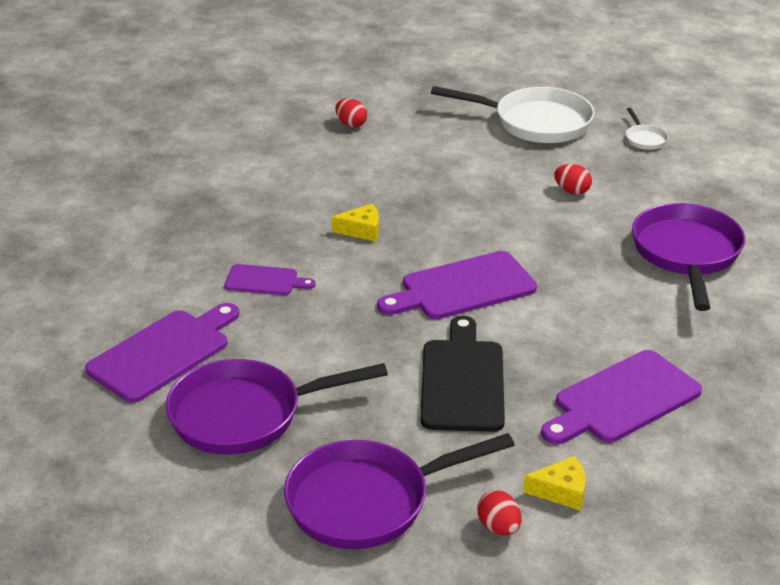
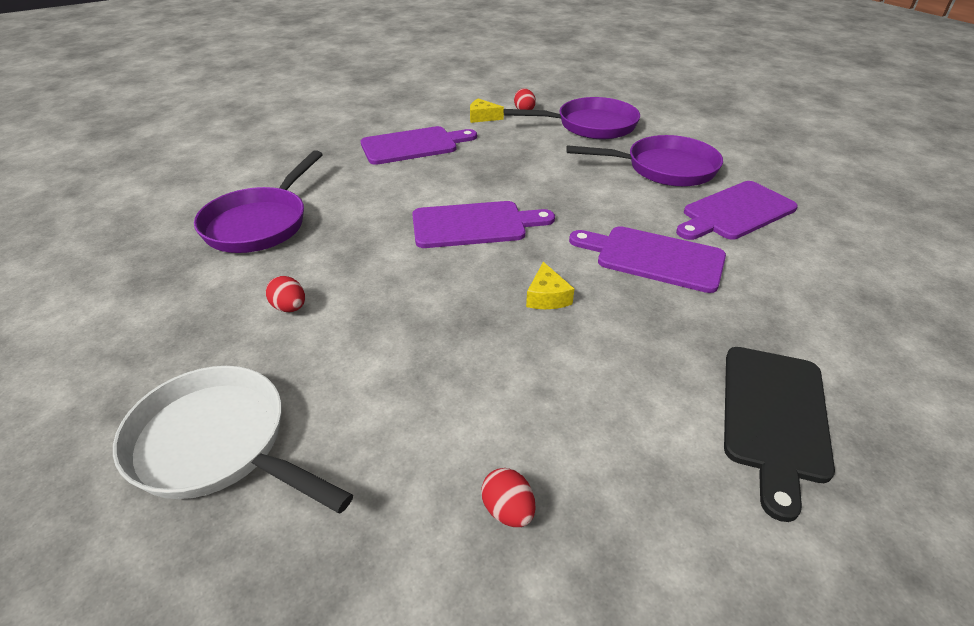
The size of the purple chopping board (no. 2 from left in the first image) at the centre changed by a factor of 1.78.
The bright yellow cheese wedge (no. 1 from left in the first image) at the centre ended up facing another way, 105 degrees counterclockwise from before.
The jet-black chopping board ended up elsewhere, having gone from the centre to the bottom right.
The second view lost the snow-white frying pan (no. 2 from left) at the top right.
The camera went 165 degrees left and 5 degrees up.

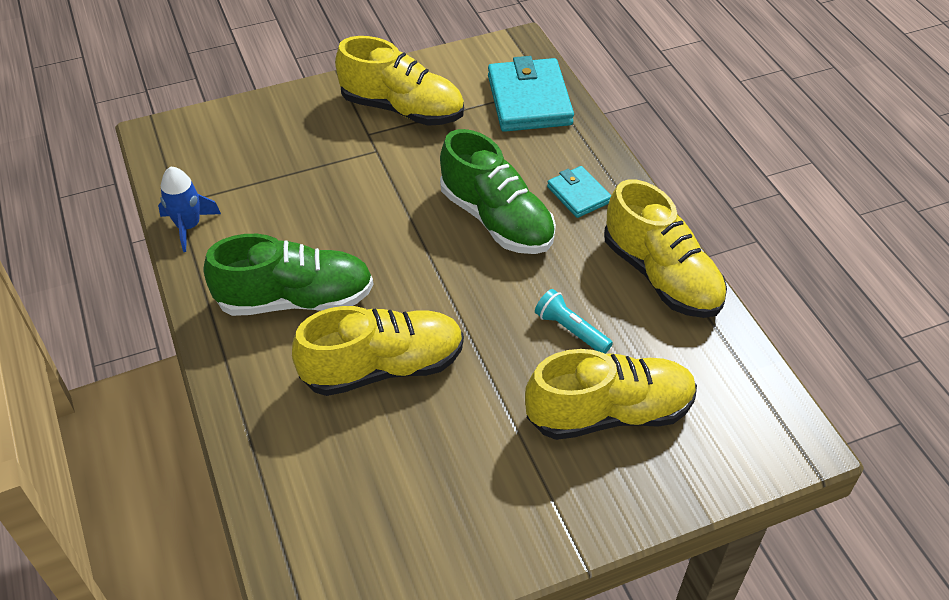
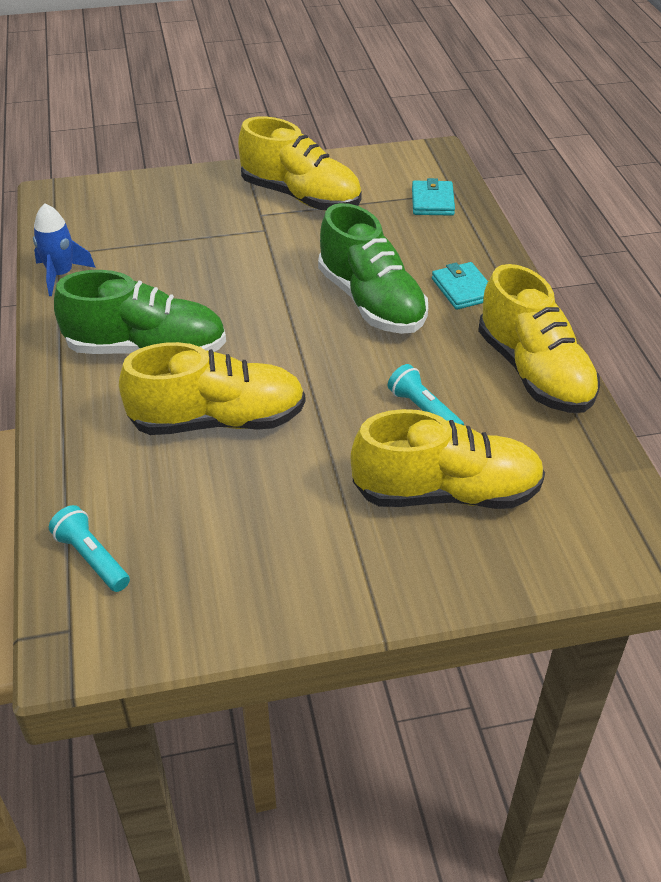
The size of the teal billfold (no. 1 from left) at the top centre changed by a factor of 0.54.
The second view gained the teal pocket torch (no. 1 from left) at the middle left.
The camera went 10 degrees right and 5 degrees down.

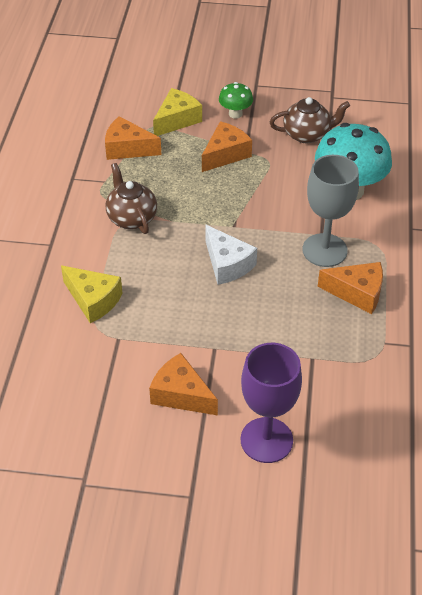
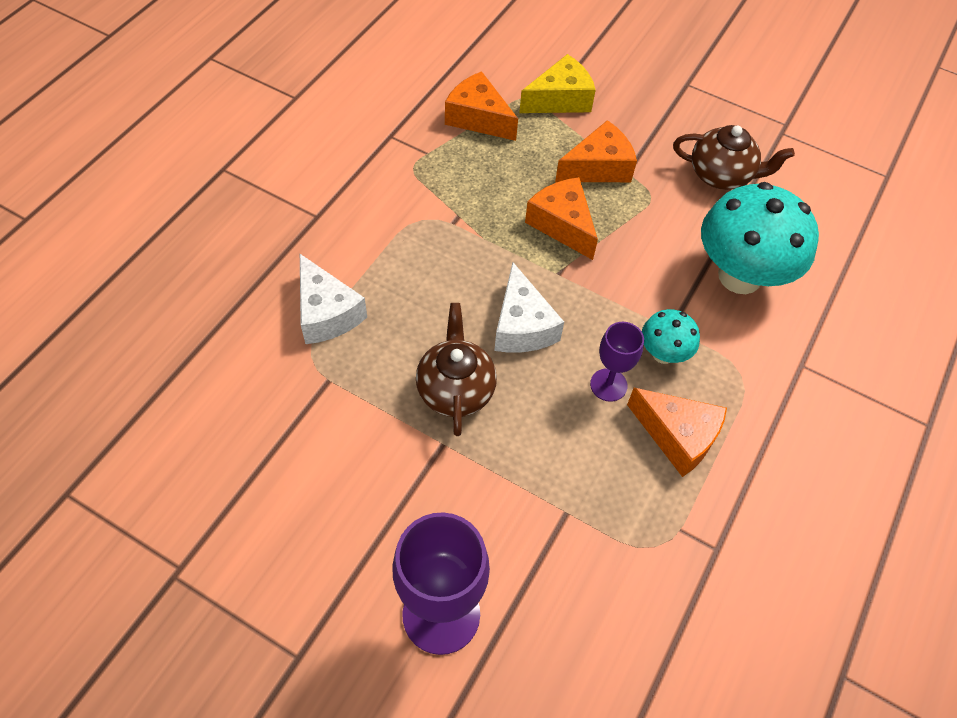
What was the bright yellow cheese wedge (no. 1 from left) at the middle left turned into the snow-white cheese wedge (no. 1 from left) at the centre.
The dark brown teapot (no. 1 from left) ended up elsewhere, having gone from the top left to the centre.
The orange cheese wedge (no. 2 from left) ended up elsewhere, having gone from the centre to the top centre.
The second view lost the emerald mushroom at the top centre.
Where the grey goblet stood at the middle right, the teal mushroom (no. 1 from left) came to stand at the middle right.
The second view gained the purple goblet (no. 2 from left) at the centre.
The camera went 20 degrees right and 10 degrees up.

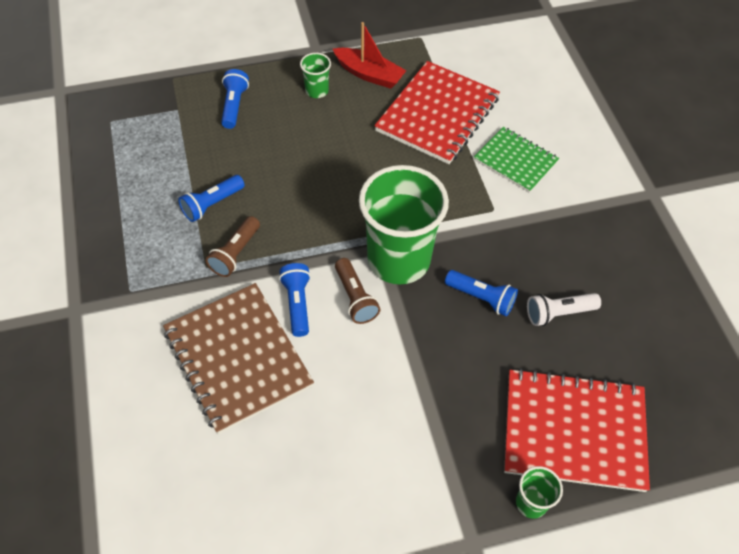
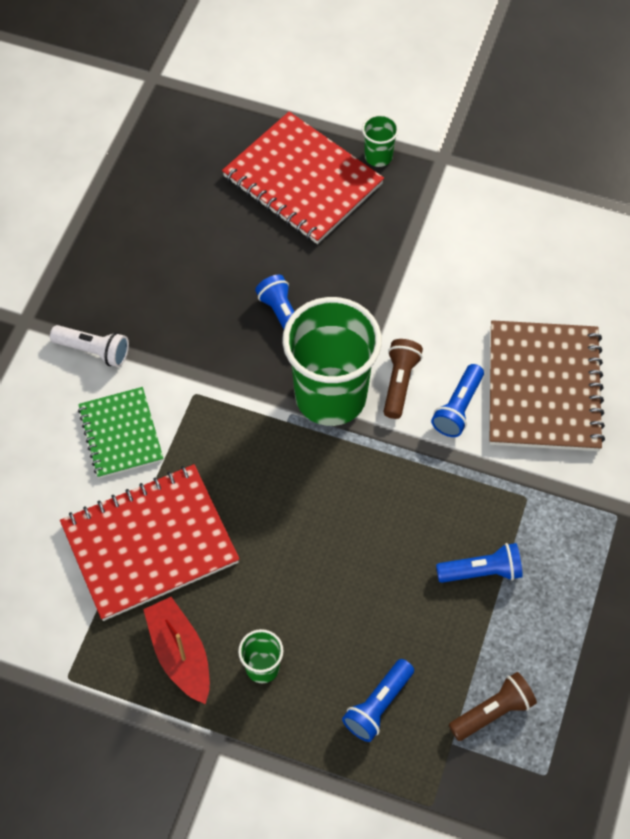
The dark brown pocket torch (no. 1 from left in the first image) ended up elsewhere, having gone from the middle left to the bottom right.
The snow-white pocket torch ended up elsewhere, having gone from the middle right to the middle left.
The camera went 145 degrees left and 5 degrees up.

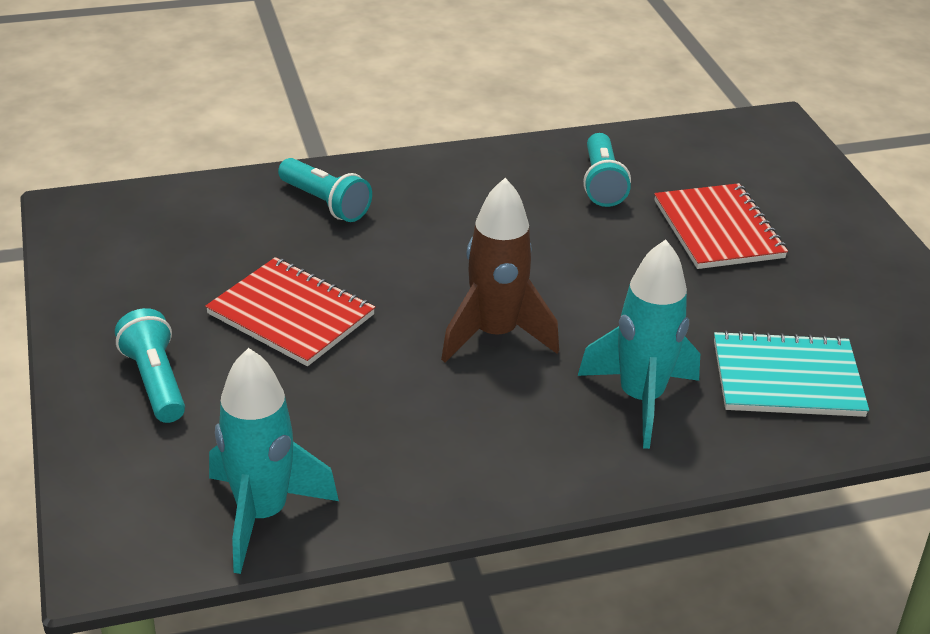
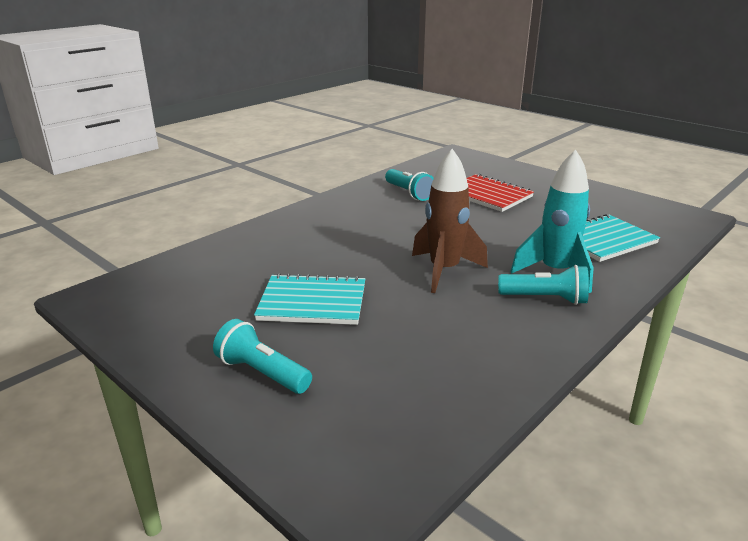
What was the crimson notebook (no. 1 from left) at the middle left turned into the teal notebook (no. 1 from left) at the centre.
The second view lost the teal spaceship (no. 1 from left) at the bottom left.
The teal pocket torch (no. 2 from left in the first image) ended up elsewhere, having gone from the top centre to the middle right.
The camera went 30 degrees left and 10 degrees down.

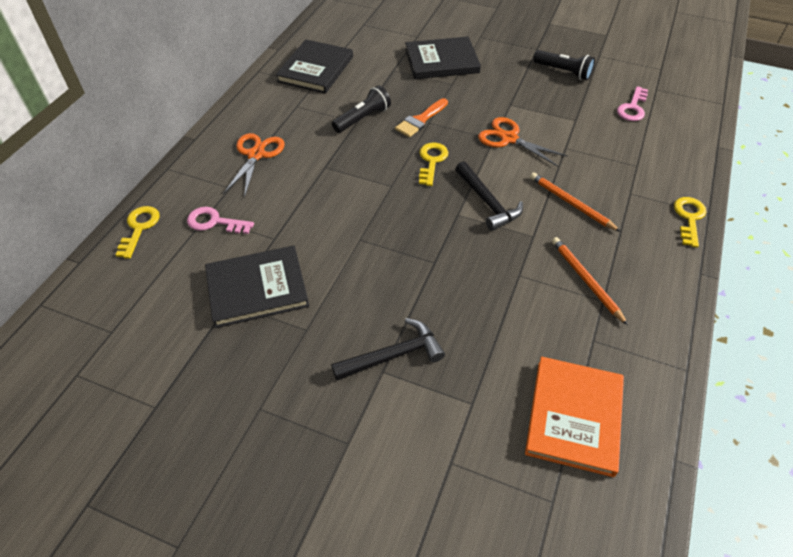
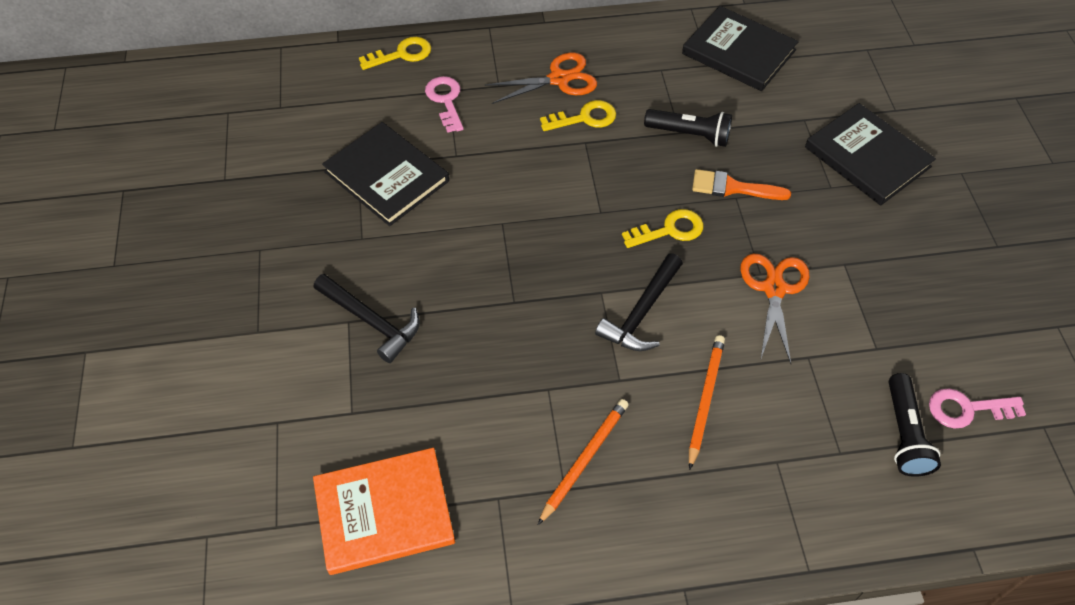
The jet-black hardcover (no. 2 from left) at the top centre ended up facing another way, 45 degrees clockwise from before.
The jet-black pocket torch (no. 2 from left) ended up elsewhere, having gone from the top right to the bottom right.
The bright yellow latchkey (no. 3 from left in the first image) ended up elsewhere, having gone from the middle right to the top centre.
The camera went 60 degrees right and 5 degrees up.

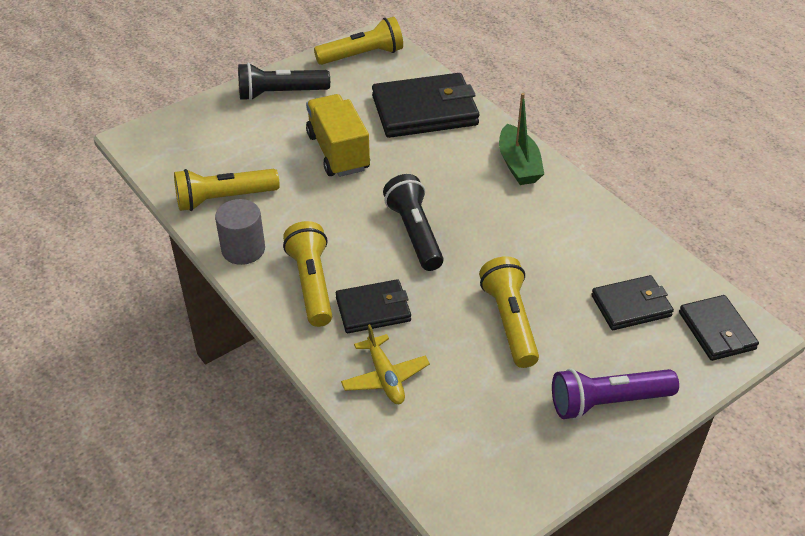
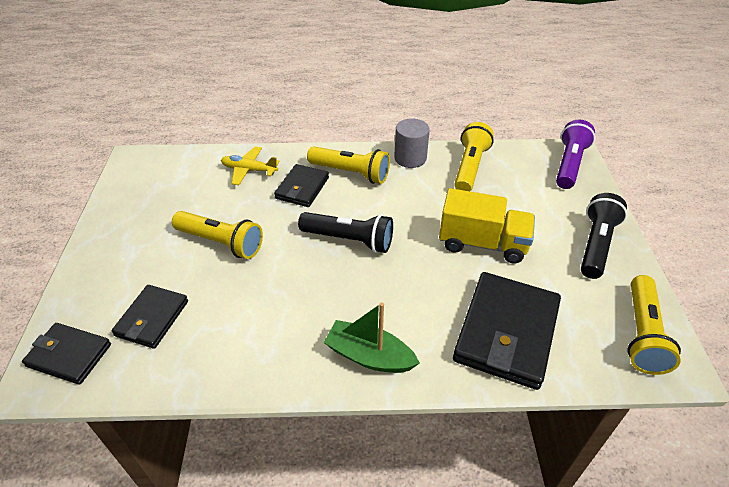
The purple pocket torch ended up elsewhere, having gone from the bottom right to the top right.
The camera went 125 degrees right and 0 degrees up.

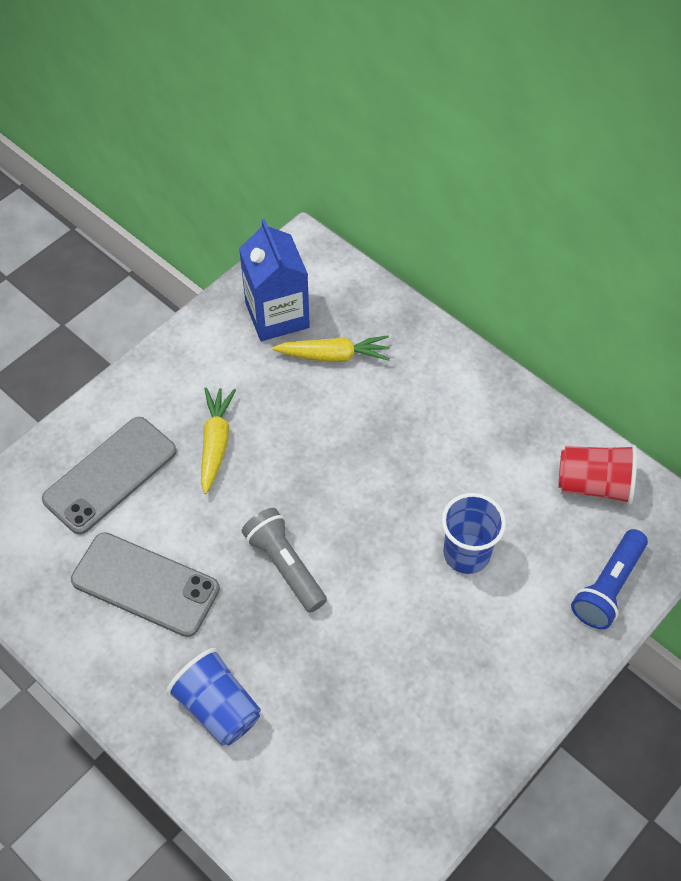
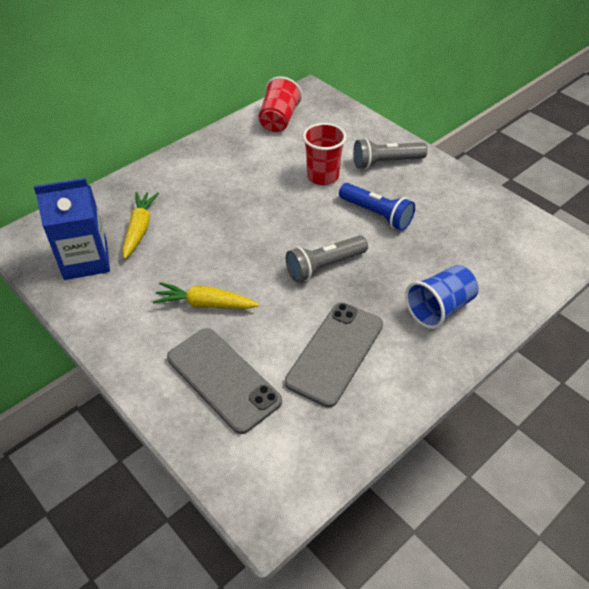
What was the cobalt tumbler (no. 2 from left) at the middle right turned into the crimson tumbler (no. 2 from left) at the top centre.
The cobalt pocket torch ended up elsewhere, having gone from the middle right to the centre.
The second view gained the grey pocket torch (no. 2 from left) at the top centre.
The camera went 85 degrees left and 10 degrees down.

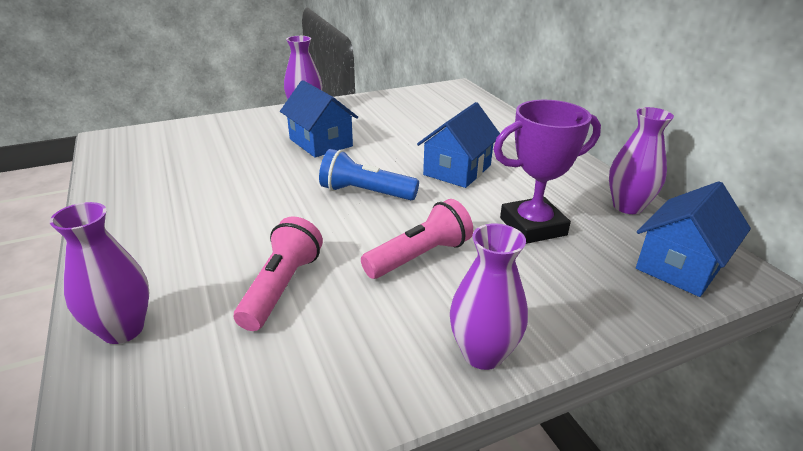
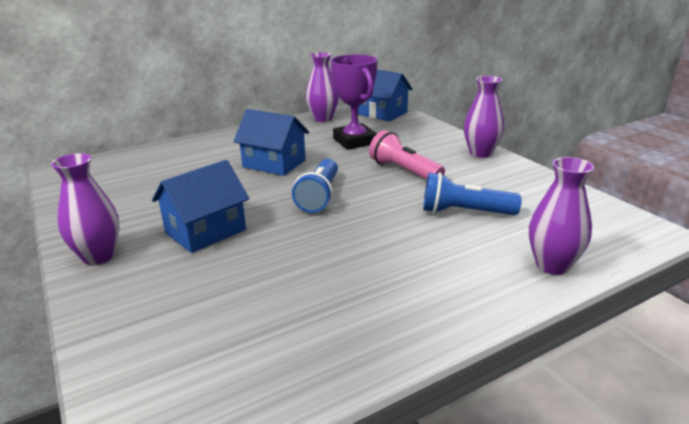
What was the rose-pink pocket torch (no. 1 from left) at the centre turned into the cobalt pocket torch (no. 2 from left) at the middle right.
The camera went 95 degrees left and 5 degrees down.

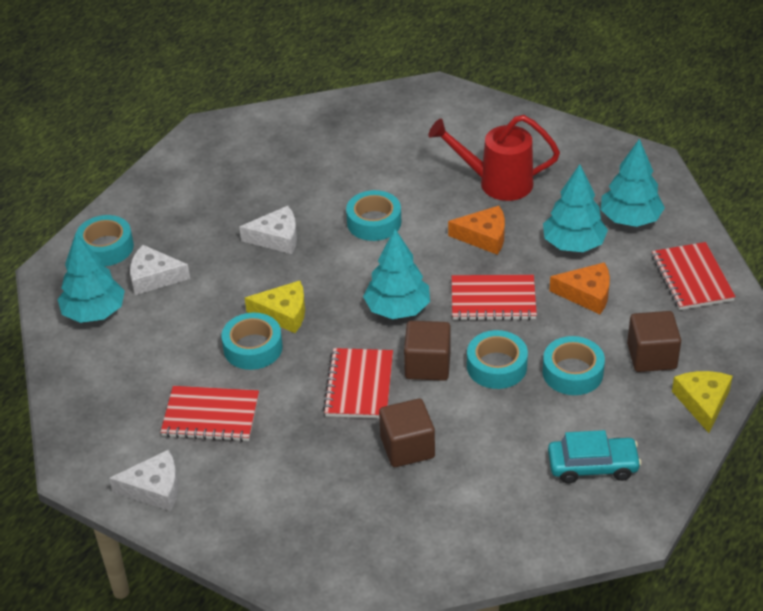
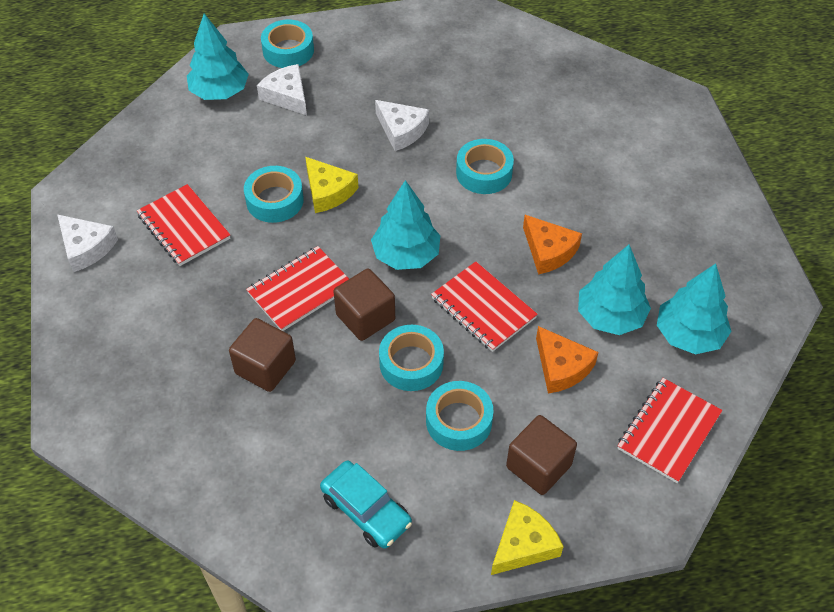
The second view lost the crimson watering can at the top centre.
The camera went 45 degrees right and 10 degrees up.

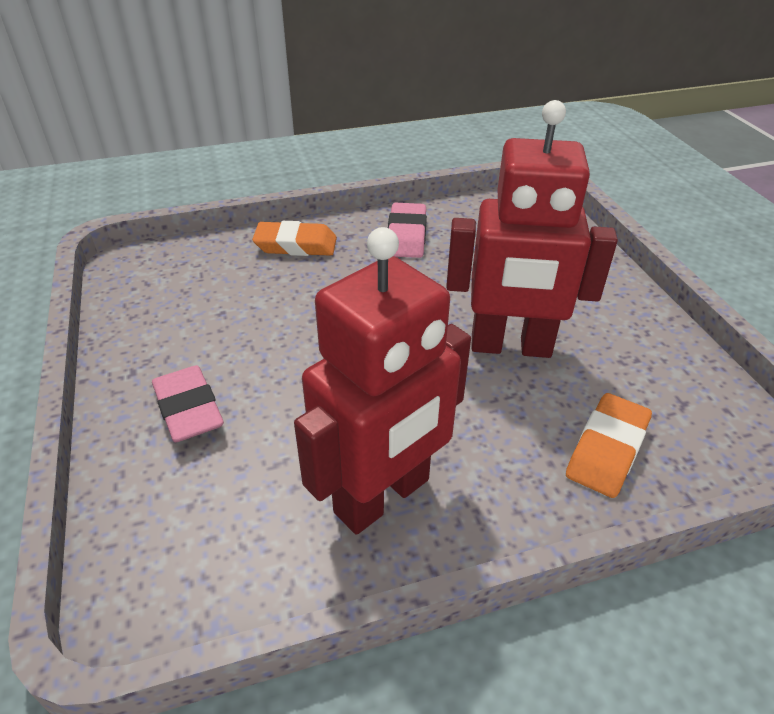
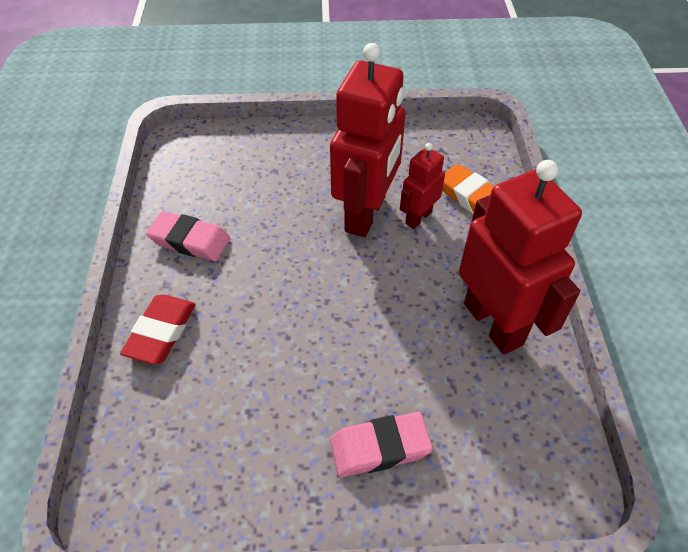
What was the orange eraser (no. 1 from left) at the centre turned into the crimson eraser at the middle left.
The second view gained the crimson toy robot (no. 2 from left) at the centre.
The camera went 75 degrees left and 10 degrees up.

